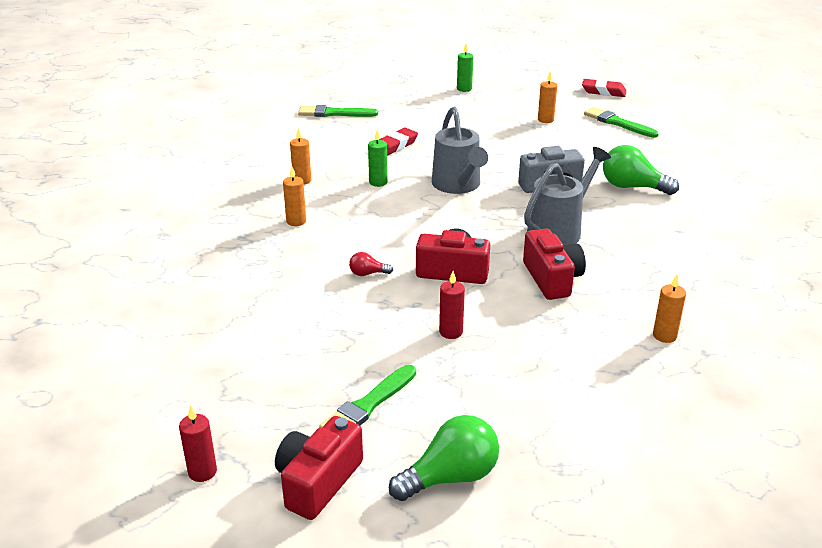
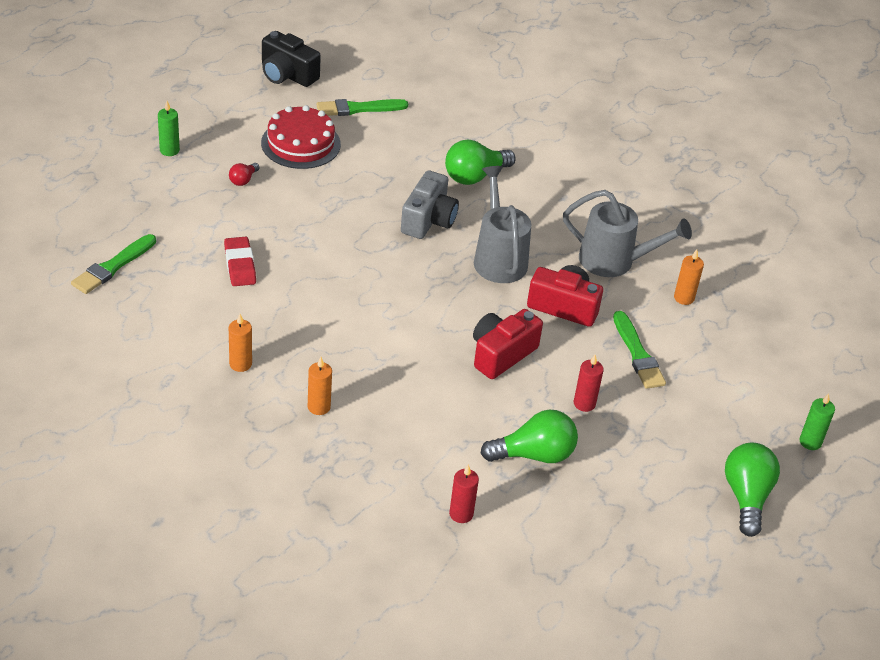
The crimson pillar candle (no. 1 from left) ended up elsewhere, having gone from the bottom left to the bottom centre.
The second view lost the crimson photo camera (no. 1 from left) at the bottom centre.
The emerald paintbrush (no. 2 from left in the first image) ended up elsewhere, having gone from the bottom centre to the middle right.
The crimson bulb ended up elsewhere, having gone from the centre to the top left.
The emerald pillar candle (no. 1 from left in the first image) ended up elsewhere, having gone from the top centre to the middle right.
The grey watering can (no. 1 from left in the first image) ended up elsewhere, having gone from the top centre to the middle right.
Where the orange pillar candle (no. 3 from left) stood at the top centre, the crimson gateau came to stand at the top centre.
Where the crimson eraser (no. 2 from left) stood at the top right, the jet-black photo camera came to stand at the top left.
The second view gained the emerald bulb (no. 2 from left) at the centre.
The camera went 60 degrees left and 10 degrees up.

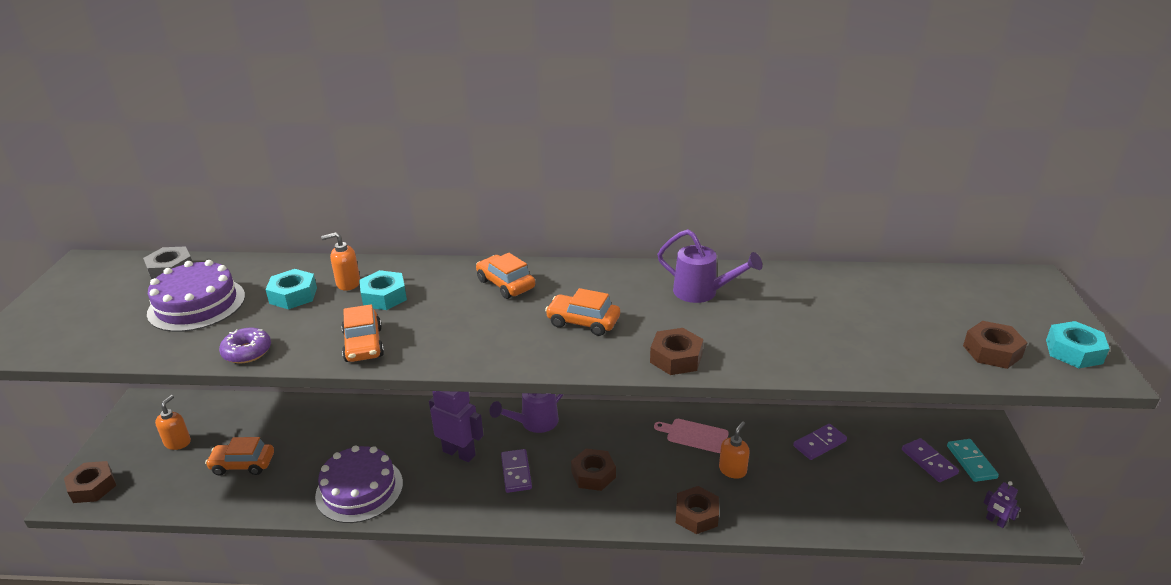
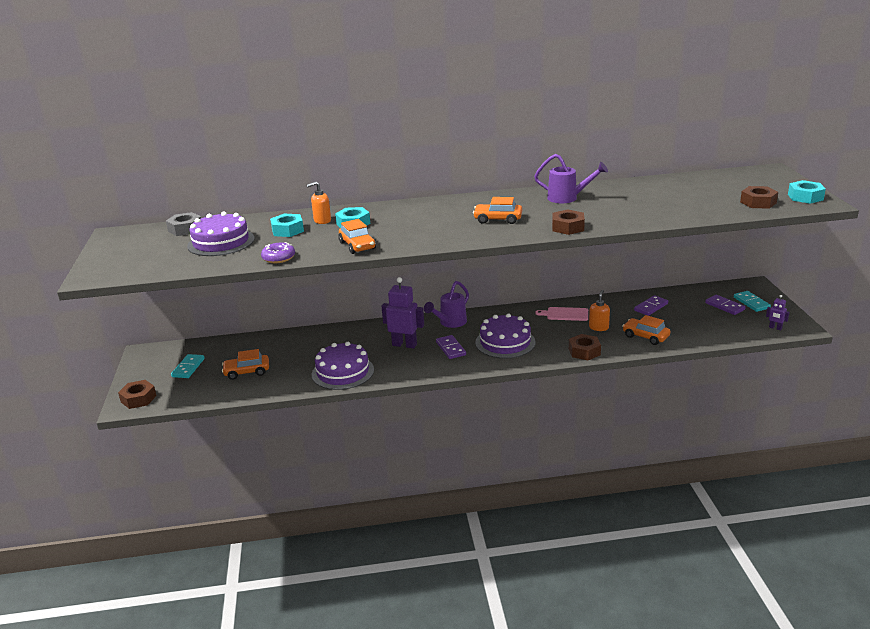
Where the orange soap pump (no. 1 from left) stood at the bottom left, the teal domino tile (no. 1 from left) came to stand at the middle left.
The orange car (no. 3 from left in the first image) ended up elsewhere, having gone from the centre to the middle right.
Where the dark brown nut (no. 2 from left) stood at the bottom centre, the purple gateau (no. 3 from left) came to stand at the centre.
The camera went 10 degrees left and 5 degrees down.

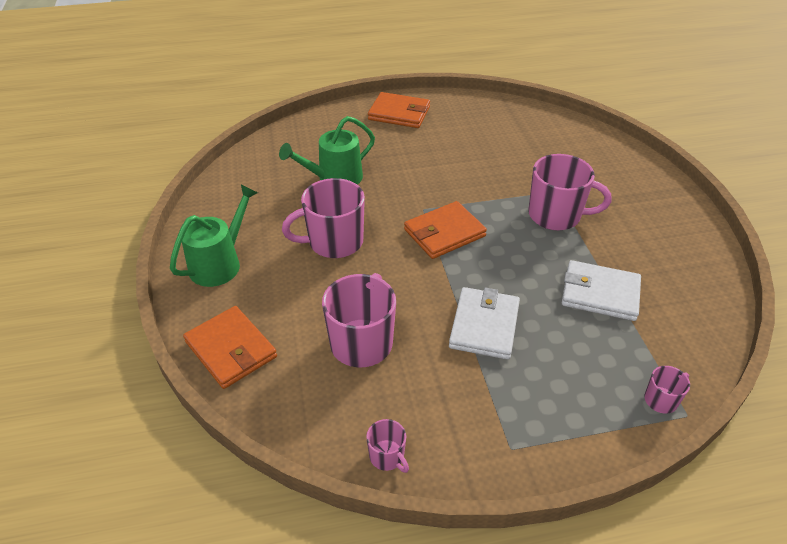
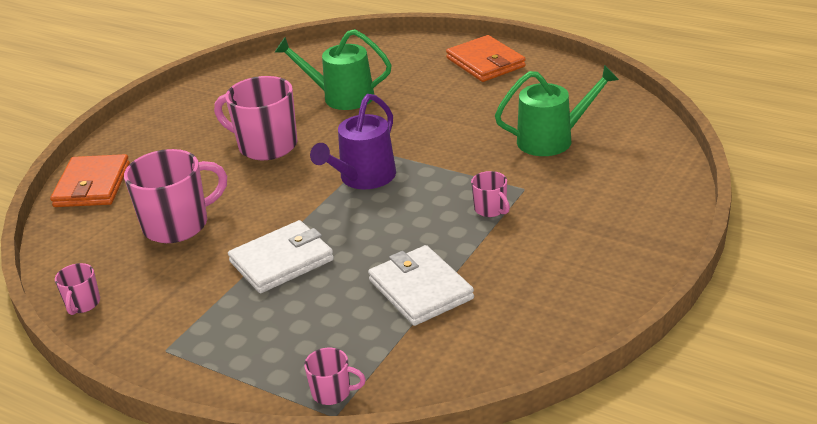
The emerald watering can (no. 1 from left in the first image) ended up elsewhere, having gone from the middle left to the top right.
Where the orange billfold (no. 3 from left) stood at the centre, the purple watering can came to stand at the top centre.
The size of the rose-pink tea mug (no. 4 from left in the first image) at the middle right changed by a factor of 0.48.
The camera went 45 degrees right and 10 degrees down.

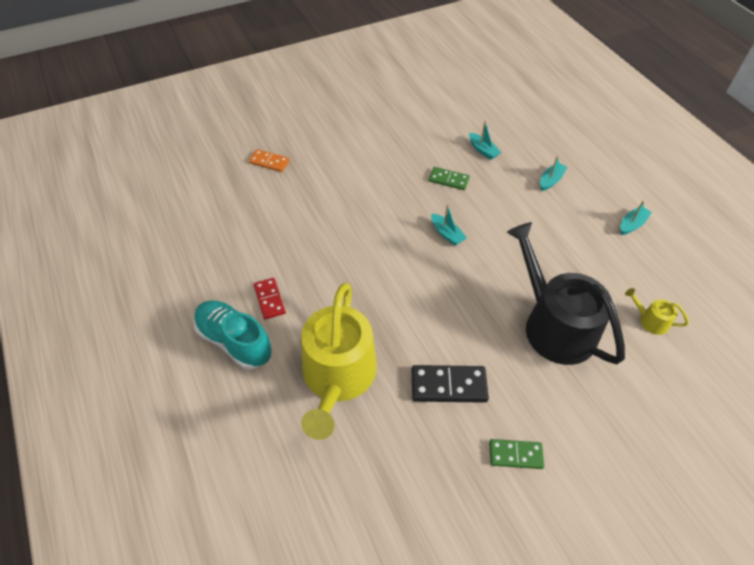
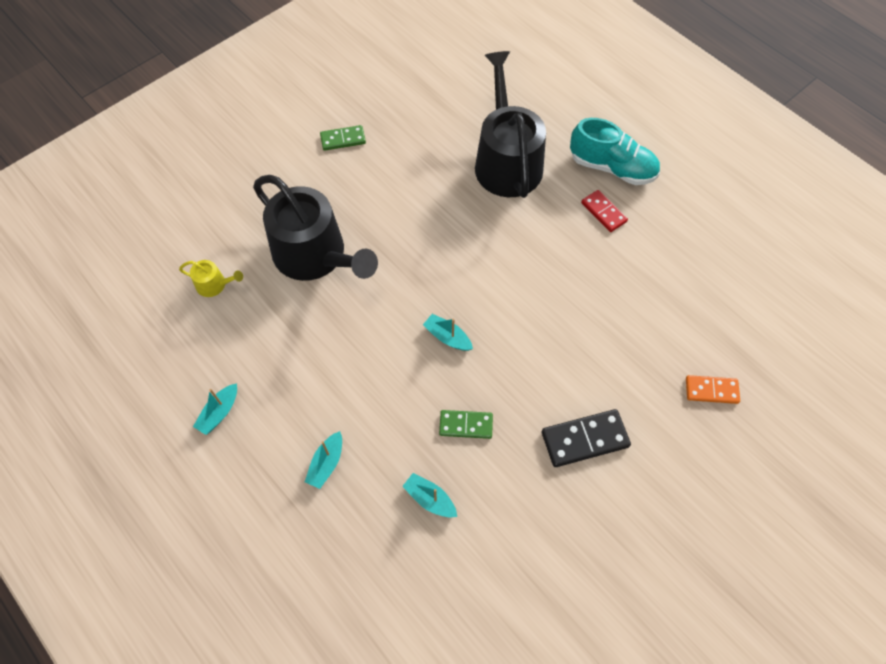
What was the bright yellow watering can (no. 1 from left) at the centre turned into the jet-black watering can (no. 2 from left) at the top centre.
The jet-black domino tile ended up elsewhere, having gone from the bottom centre to the centre.
The camera went 165 degrees right and 10 degrees up.

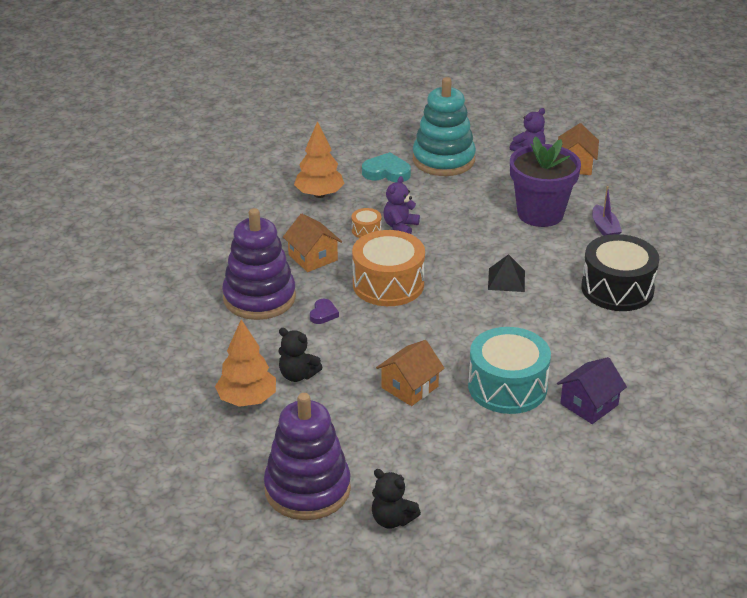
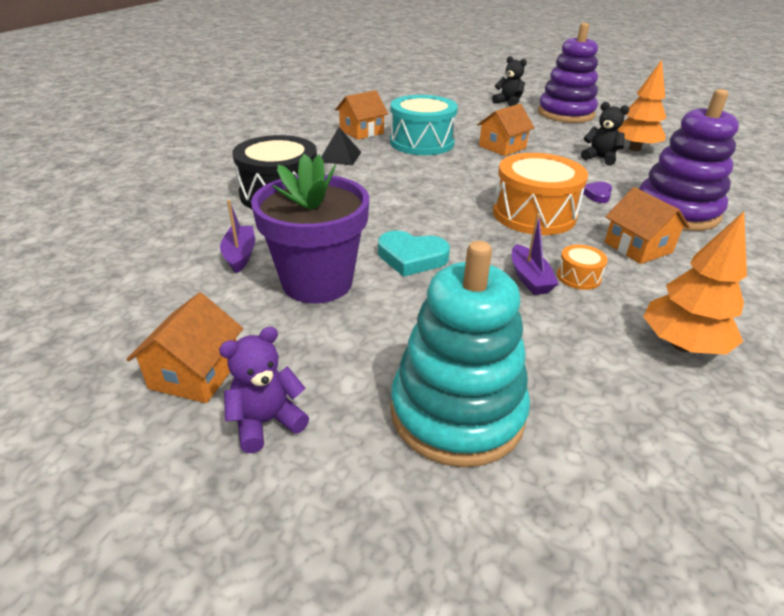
The teal heart shape ended up elsewhere, having gone from the top centre to the centre.
Where the purple teddy (no. 1 from left) stood at the centre, the purple boat (no. 2 from left) came to stand at the middle right.
The jet-black pyramid shape ended up elsewhere, having gone from the middle right to the top centre.
What was the purple cottage at the middle right turned into the orange cottage (no. 2 from left) at the top centre.
The camera went 175 degrees left and 0 degrees up.

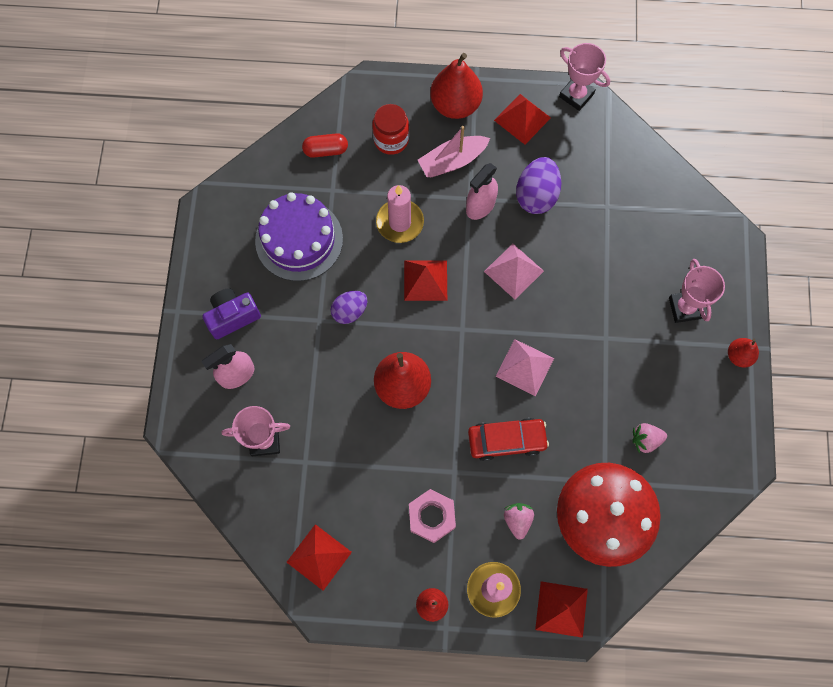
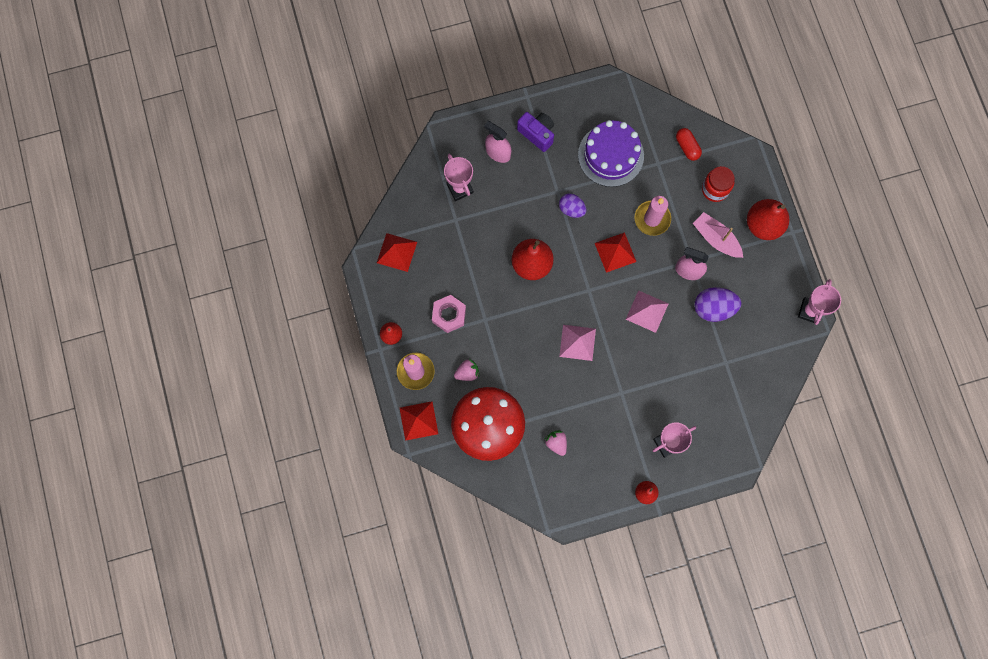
The second view lost the crimson car at the centre.
The second view lost the crimson pyramid shape (no. 3 from left) at the top centre.
The camera went 70 degrees right and 5 degrees up.

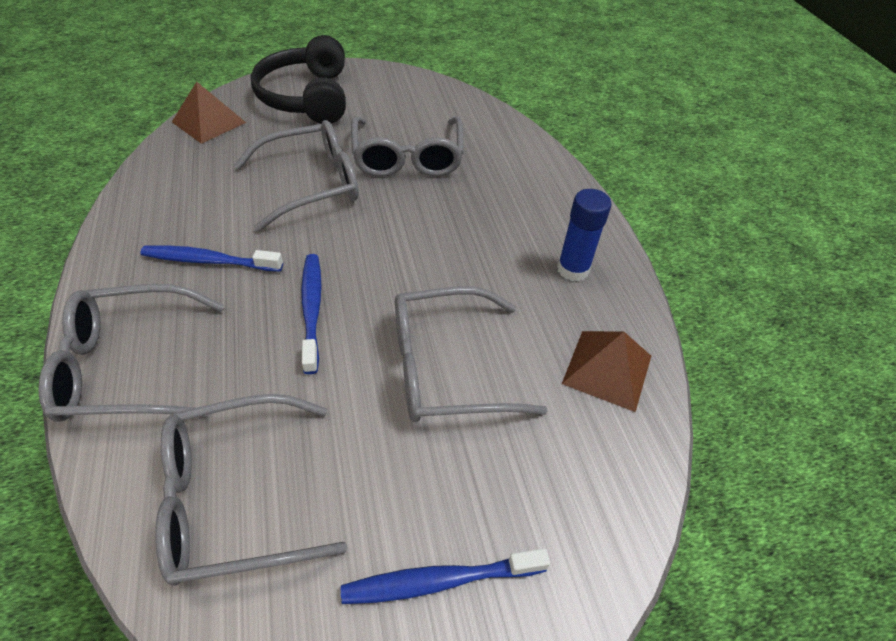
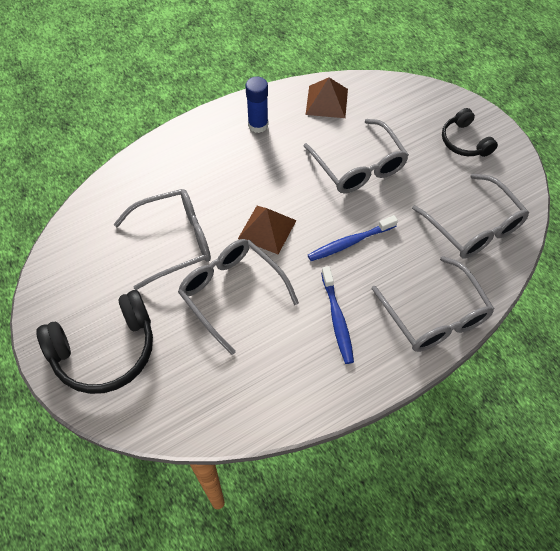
The dark brown pyramid shape (no. 1 from left) ended up elsewhere, having gone from the top left to the centre.
Where the cobalt tooth brush (no. 3 from left) stood at the bottom centre, the jet-black headset (no. 2 from left) came to stand at the top right.
The camera went 105 degrees left and 10 degrees up.

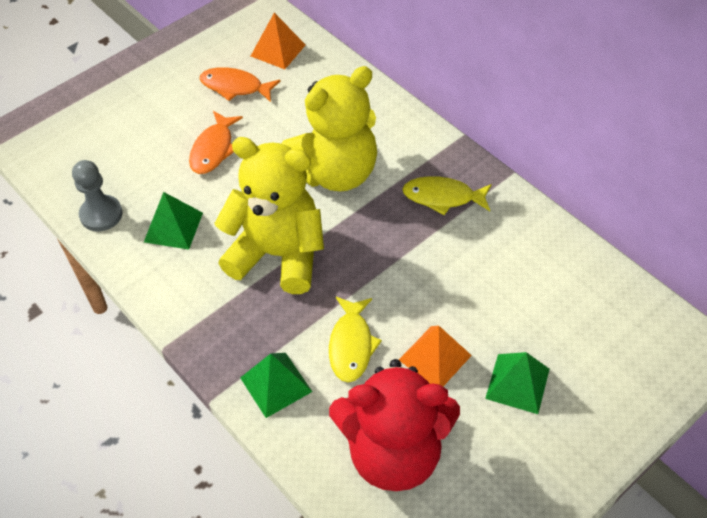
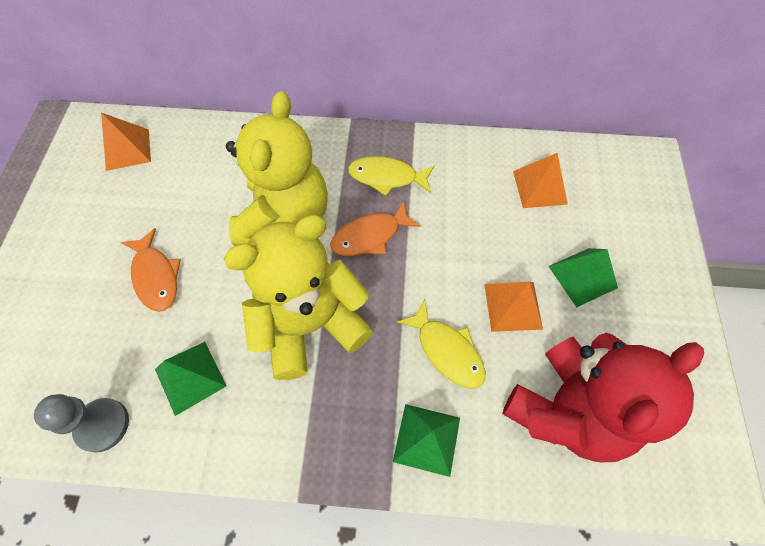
The orange toy fish (no. 2 from left) ended up elsewhere, having gone from the top centre to the centre.
The bright yellow toy fish (no. 2 from left in the first image) at the centre ended up facing another way, 45 degrees clockwise from before.
The second view gained the orange pyramid shape (no. 3 from left) at the top right.
The camera went 45 degrees left and 10 degrees up.

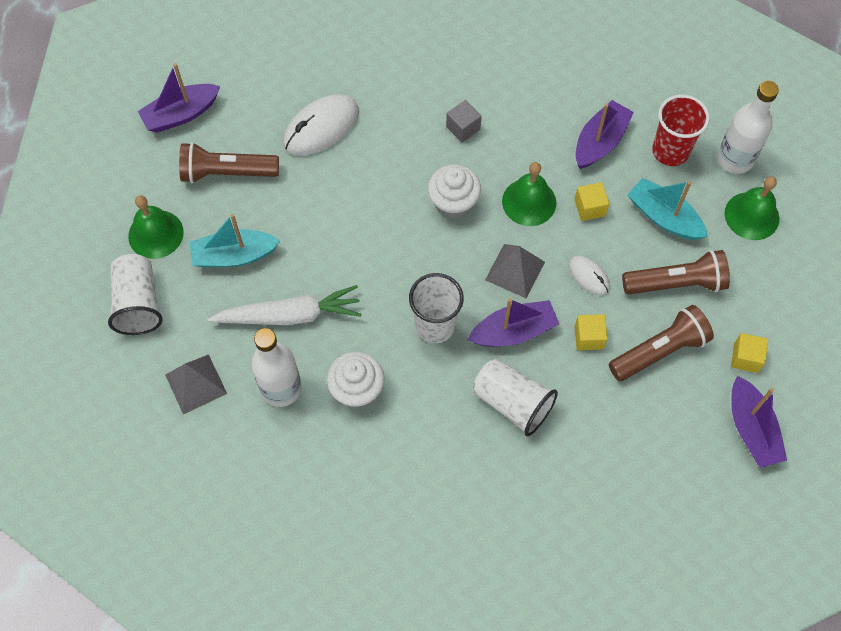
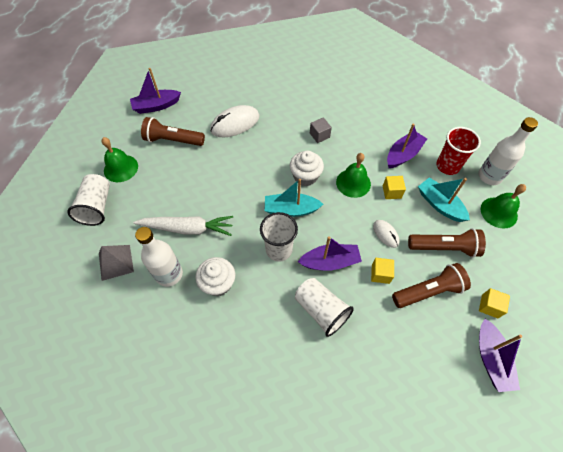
The teal boat (no. 1 from left) ended up elsewhere, having gone from the middle left to the centre.
The second view lost the grey pyramid shape (no. 2 from left) at the centre.
The camera went 10 degrees right and 5 degrees down.

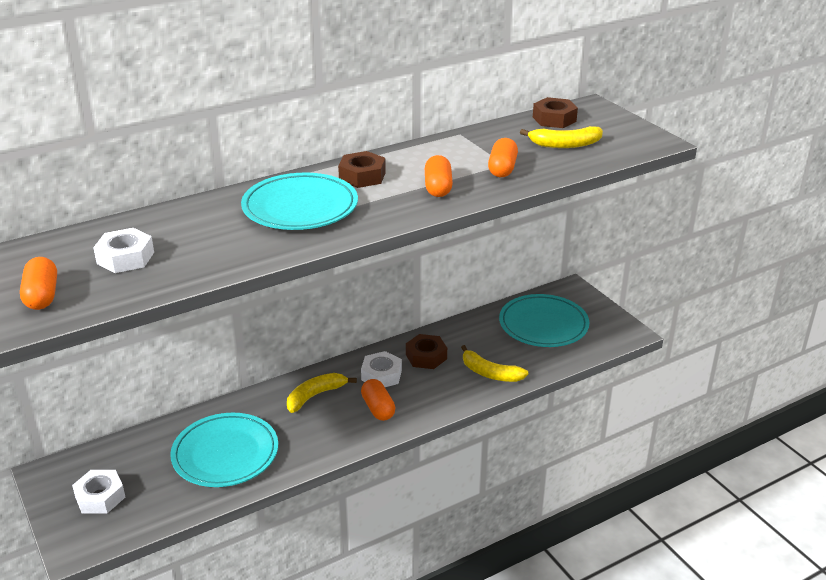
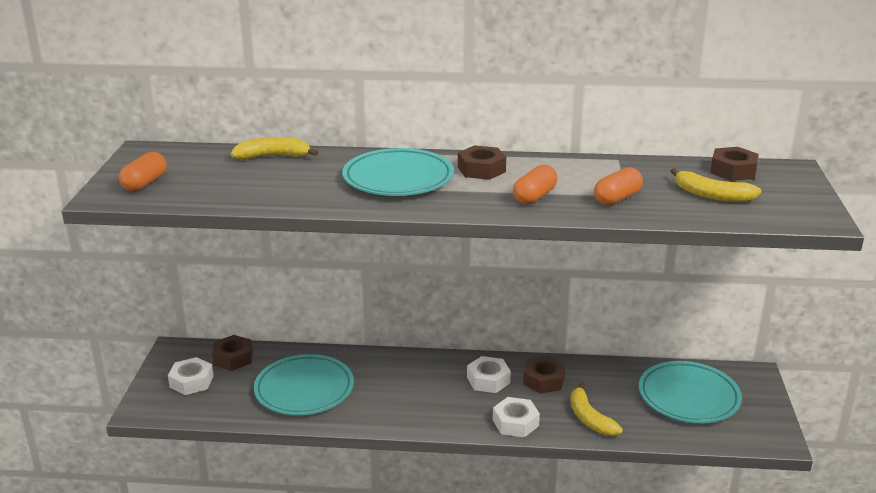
The snow-white nut (no. 2 from left in the first image) ended up elsewhere, having gone from the middle left to the bottom centre.
The bright yellow banana fruit (no. 1 from left) ended up elsewhere, having gone from the bottom centre to the top left.
The second view lost the orange pill (no. 2 from left) at the bottom centre.
The second view gained the dark brown nut (no. 1 from left) at the bottom left.
The camera went 35 degrees right and 5 degrees down.

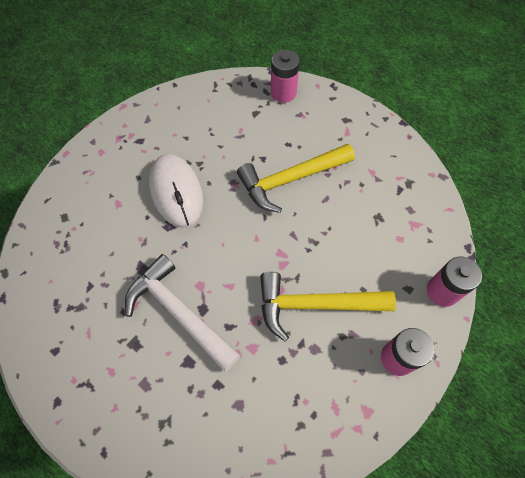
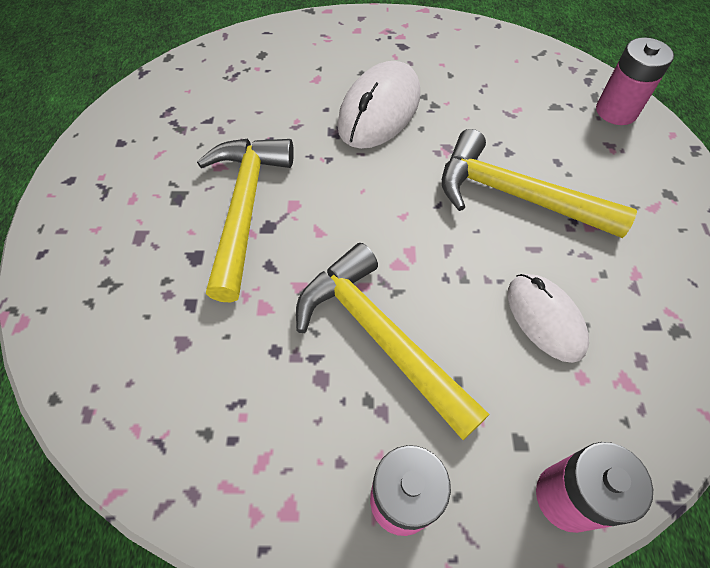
What was the snow-white hammer at the centre turned into the bright yellow hammer (no. 1 from left) at the centre.
The second view gained the snow-white computer mouse (no. 2 from left) at the middle right.
The camera went 50 degrees right and 5 degrees down.

